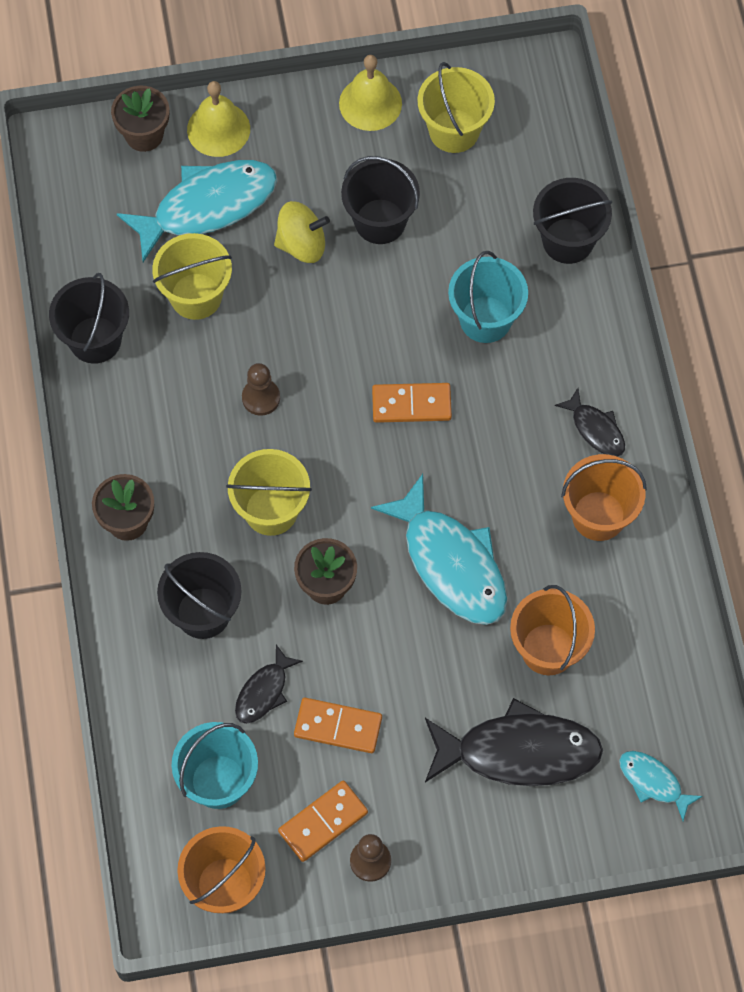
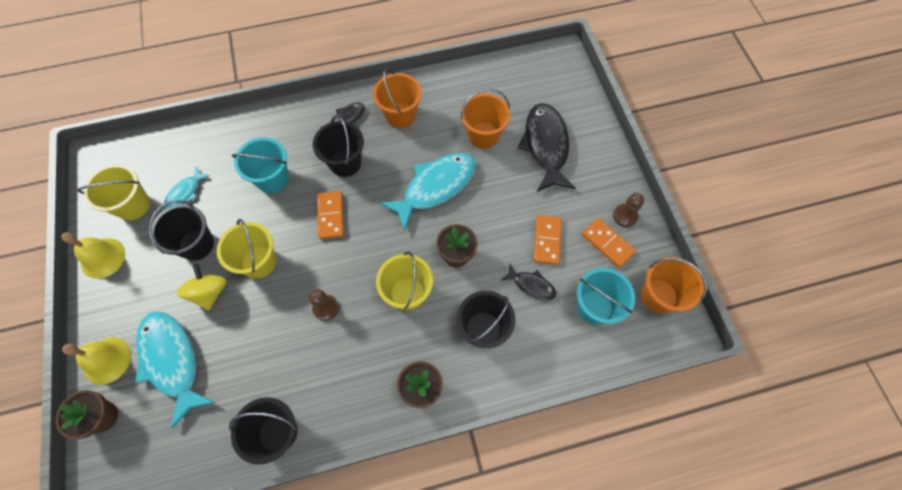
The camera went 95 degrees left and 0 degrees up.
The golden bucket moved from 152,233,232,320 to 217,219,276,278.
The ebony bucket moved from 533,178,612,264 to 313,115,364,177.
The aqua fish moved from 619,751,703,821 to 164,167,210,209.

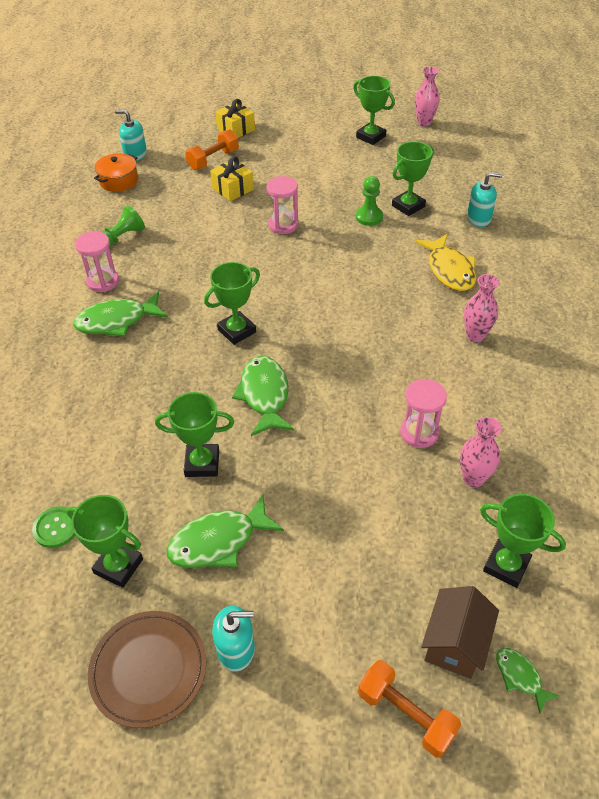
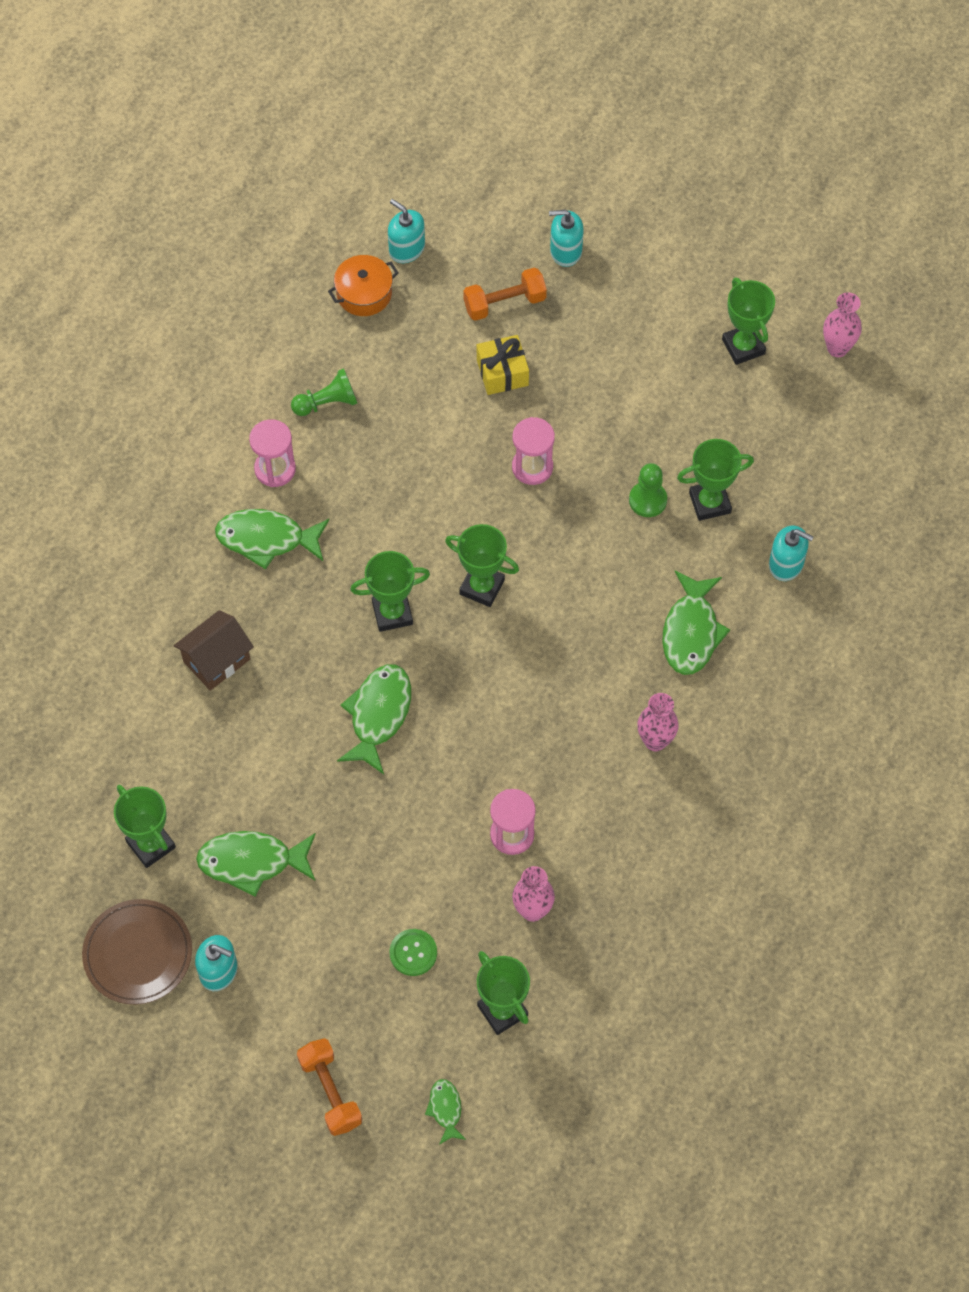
The camera went 25 degrees right and 15 degrees up.
The green button moved from 32,507,75,548 to 390,929,437,976.
The green trophy moved from 155,392,234,477 to 445,524,519,607.
The golden present at 215,99,255,138 was replaced by the aqua soap pump at 549,210,584,267.
The golden fish at 415,234,476,291 became the green fish at 662,571,730,675.
The dark brown toy house moved from 421,586,499,679 to 174,610,254,691.

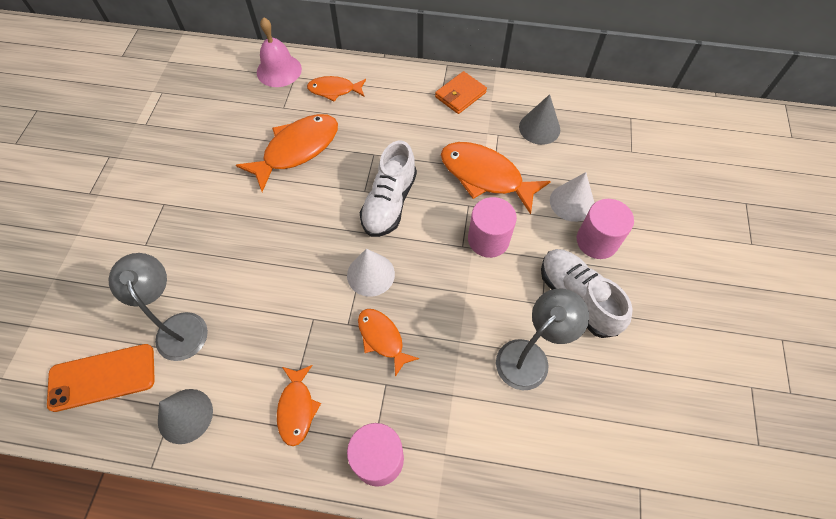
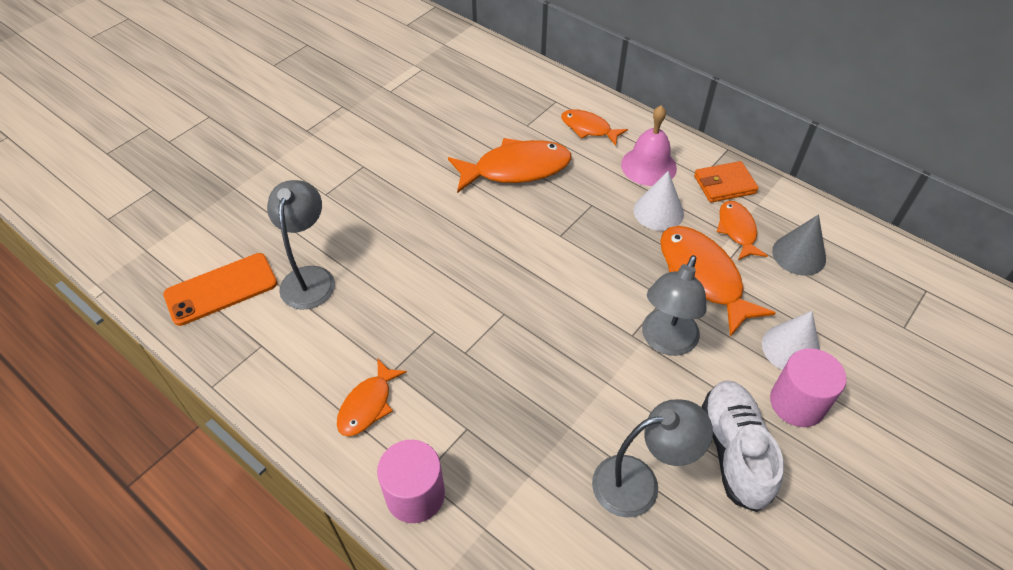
The camera went 30 degrees right and 10 degrees down.
The bright orange smartphone at 47,344,155,412 turned 45 degrees counterclockwise.
The gray cone shape at 158,389,213,444 disappeared.
The rose-pink school bell moved from 257,17,302,87 to 621,105,677,186.
The pure white cone shape moved from 347,249,395,297 to 634,171,684,231.
The bright orange fish moved from 358,309,419,377 to 717,201,768,260.
The pure white shoe at 360,140,417,237 disappeared.
The rose-pink cylinder shape at 468,197,517,258 was replaced by the gray reading lamp at 642,255,707,356.

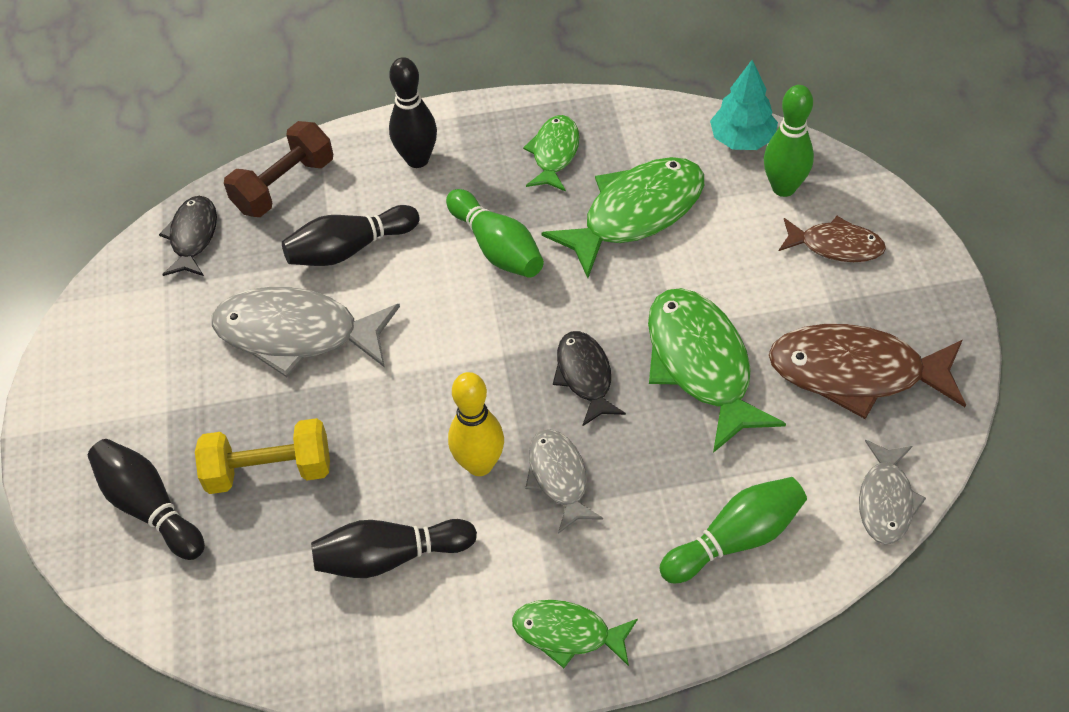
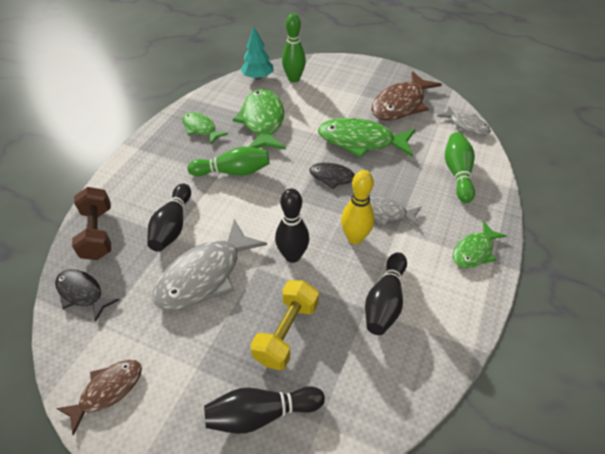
The camera went 60 degrees left and 5 degrees down.
The ebony skittle moved from 389,57,437,168 to 275,188,309,263.
The dark brown fish moved from 779,216,886,262 to 56,360,142,435.

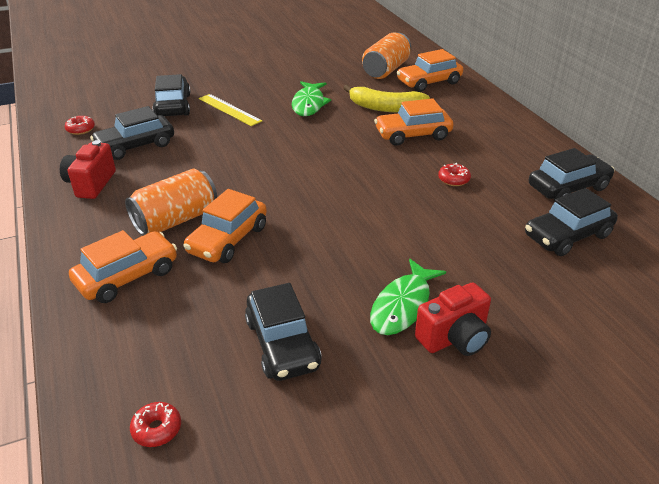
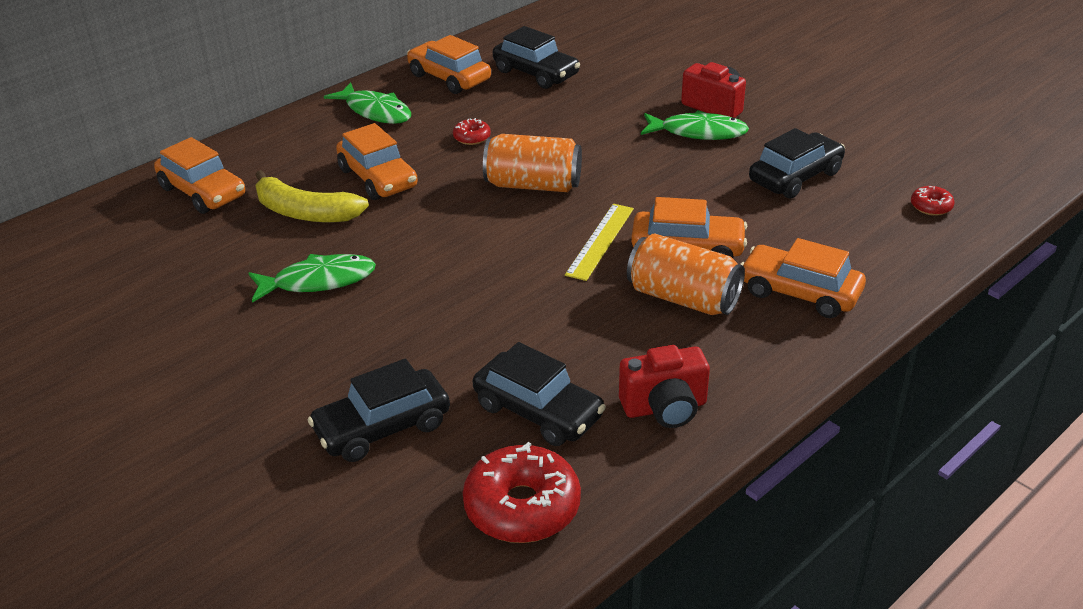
The camera went 110 degrees left and 0 degrees up.
The crimson glazed donut at 65,116,95,135 changed to 2.09 times the size.
The golden measuring stick moved from 199,94,262,126 to 565,204,634,281.
The golden banana fruit at 344,85,430,112 turned 120 degrees clockwise.
The bright orange soda can moved from 362,33,411,79 to 483,134,582,192.
The ebony toy car at 529,148,615,201 became the bright orange toy car at 407,35,491,94.
The green fish at 324,82,411,124 appeared.

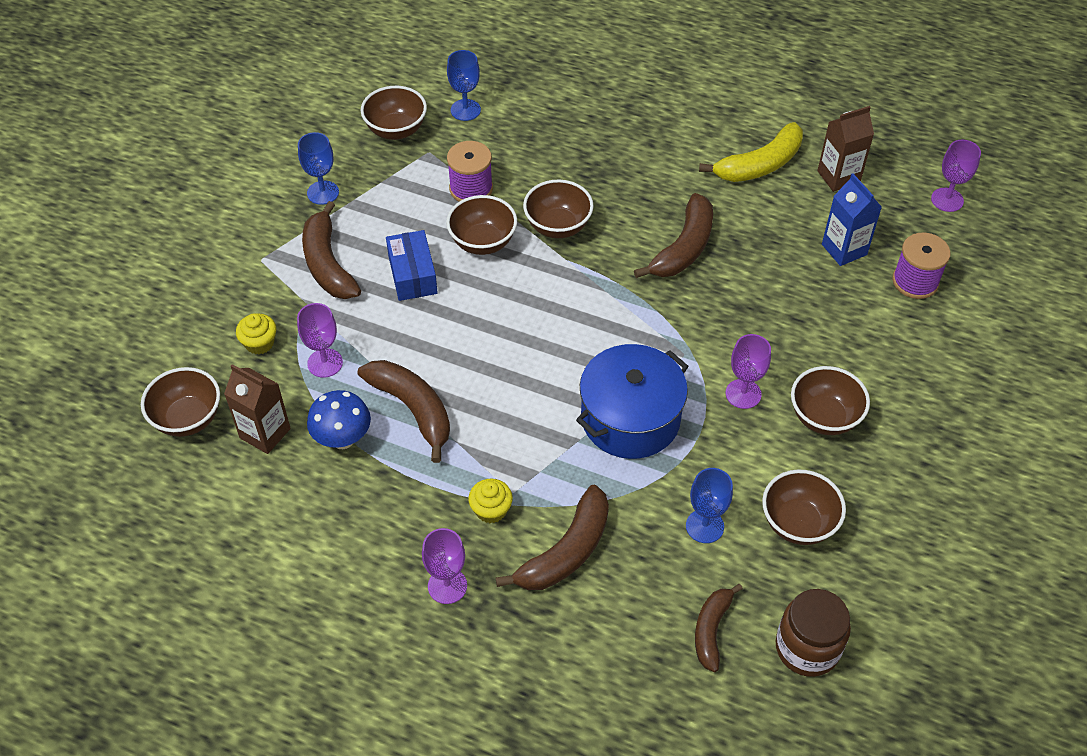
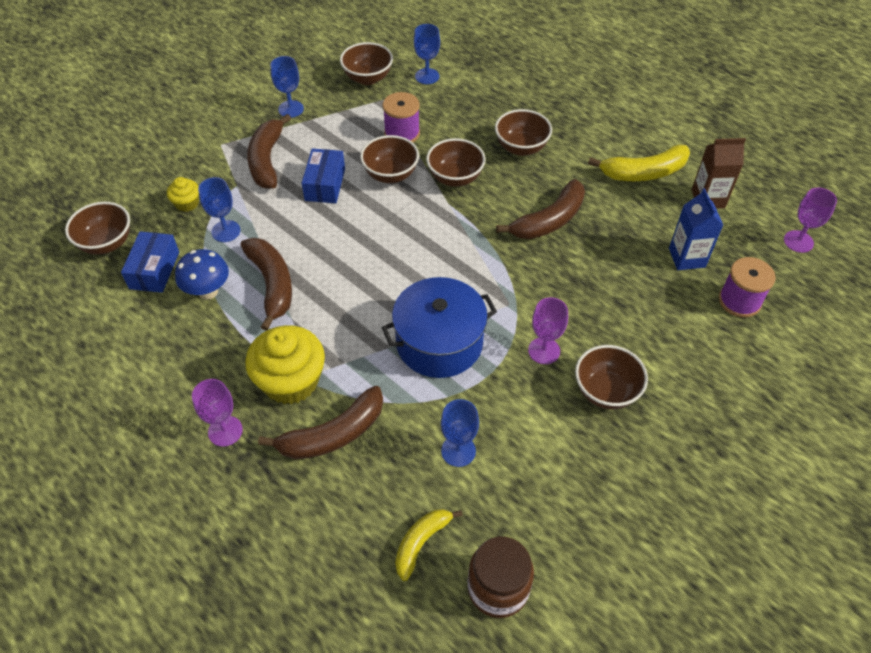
The camera went 20 degrees right and 0 degrees up.
The dark brown milk carton at 224,364,291,454 was replaced by the royal blue box at 121,231,179,293.
The violet chalice at 297,303,343,378 became the royal blue chalice at 198,177,240,242.
The golden muffin at 468,479,513,523 changed to 2.02 times the size.
The dark brown banana fruit at 695,584,743,672 became the golden banana fruit at 395,509,463,581.
The dark brown deep dish moved from 762,470,846,545 to 495,109,552,156.

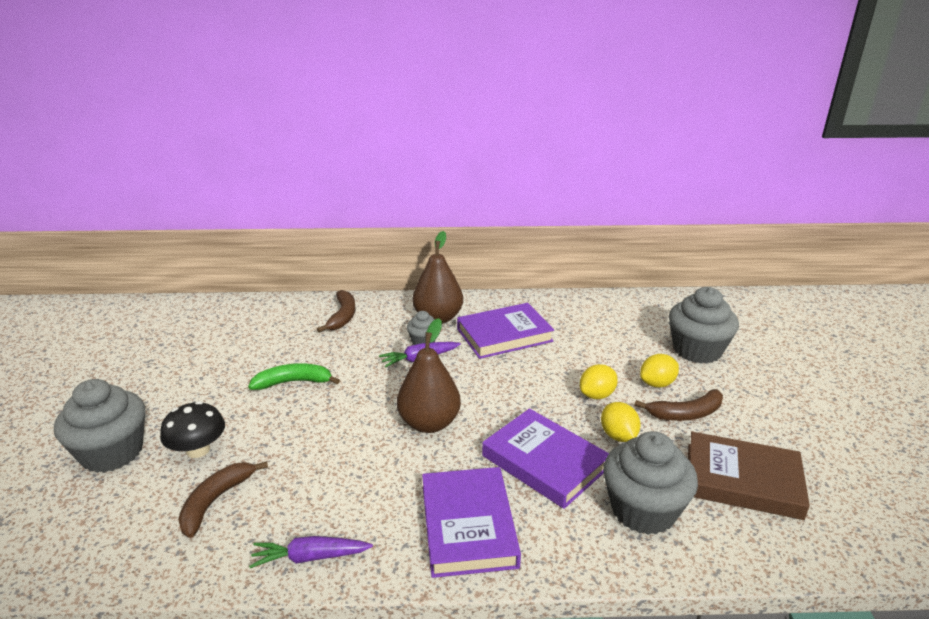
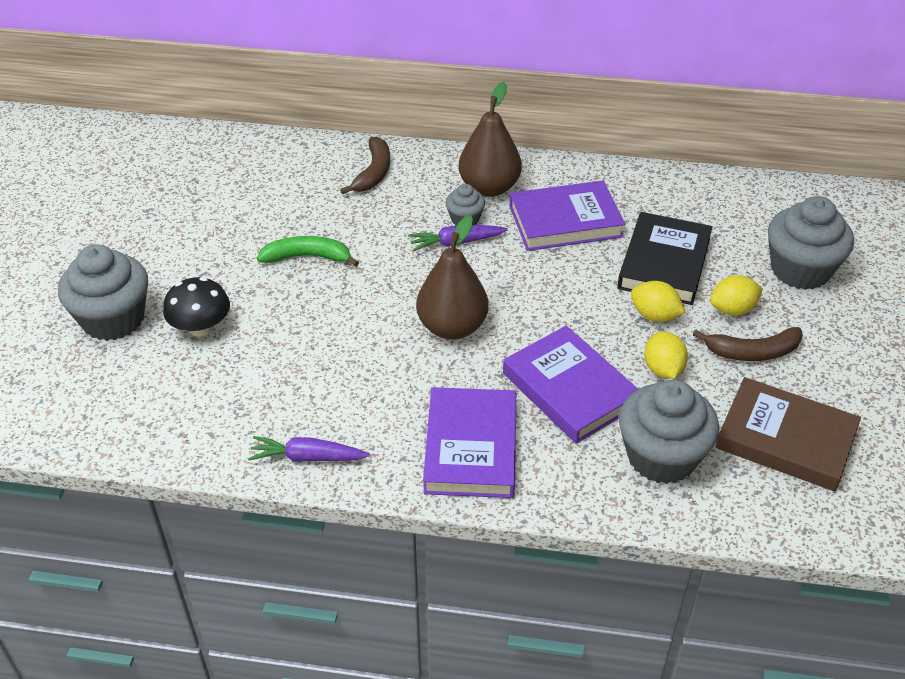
The camera went 10 degrees right and 15 degrees up.
The dark brown banana fruit at 178,461,268,538 disappeared.
The golden citrus fruit at 580,364,618,399 turned 60 degrees clockwise.
The ebony book at 617,212,712,305 appeared.

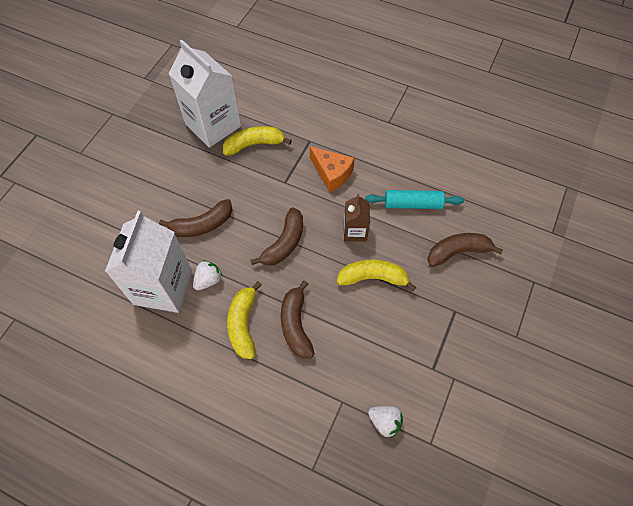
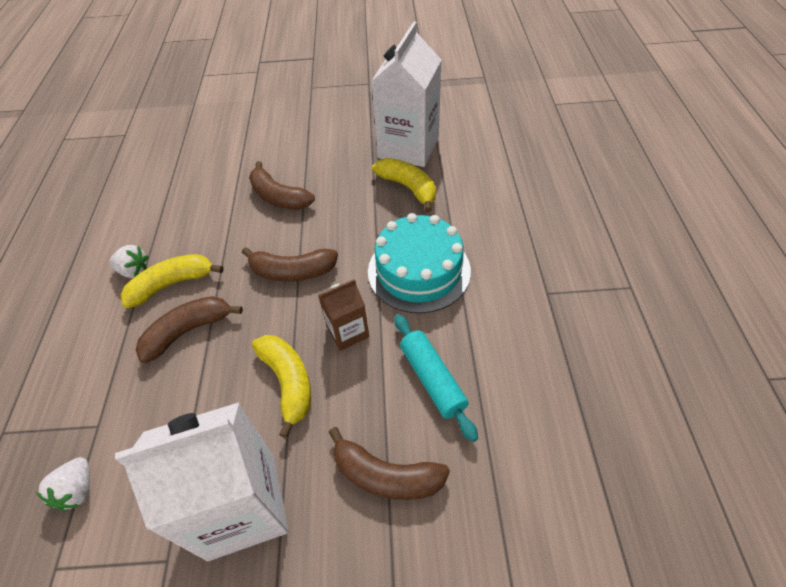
The camera went 65 degrees right and 10 degrees down.
The pure white milk carton moved from 105,211,192,313 to 115,402,289,561.
The pure white berry moved from 193,260,222,290 to 109,245,149,278.
The bright orange cheese at 310,146,355,192 was replaced by the aqua cake at 368,213,471,313.
The dark brown banana fruit at 427,233,503,267 turned 150 degrees clockwise.

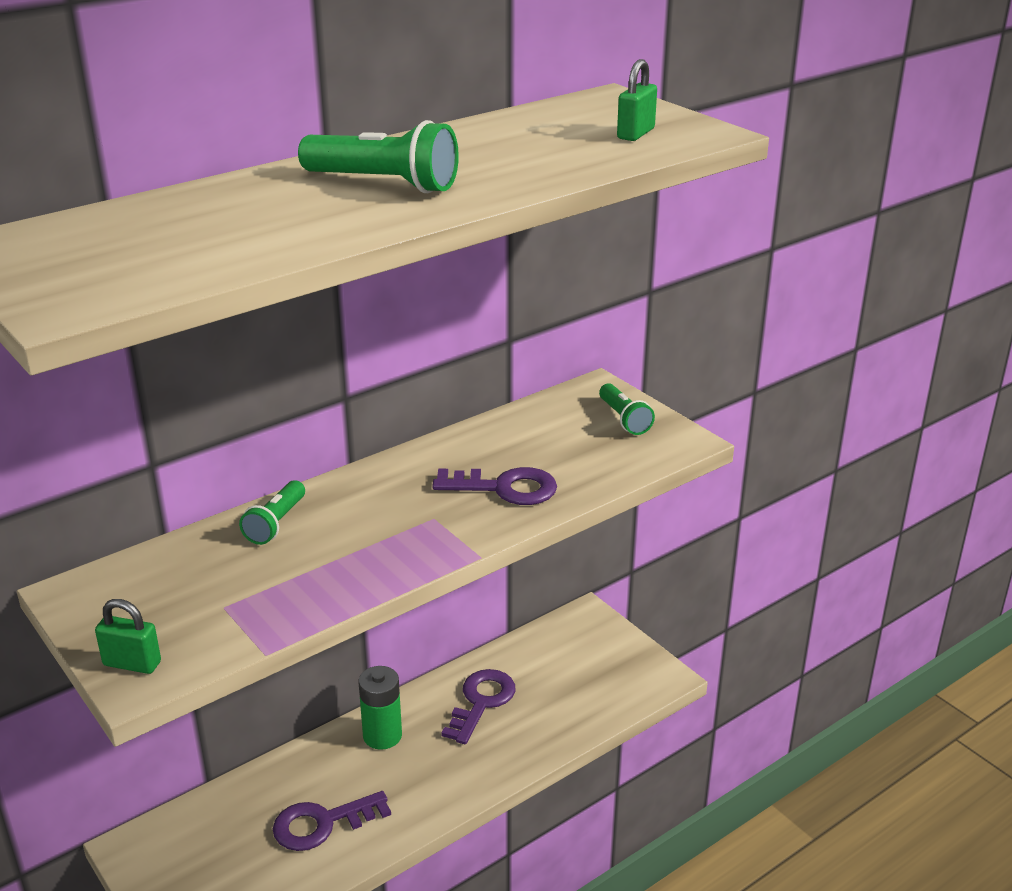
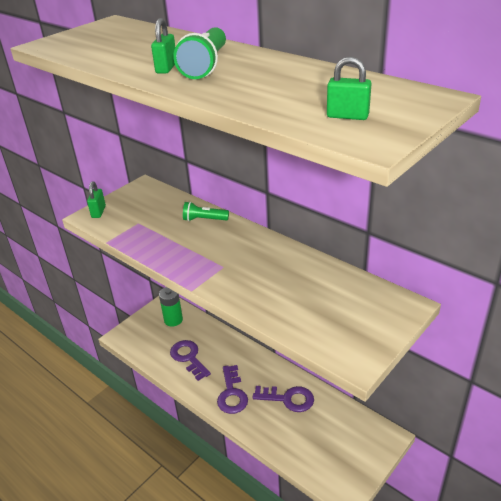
The camera went 80 degrees right and 5 degrees up.
The green AA battery moved from 359,666,402,750 to 159,287,183,327.
The violet key moved from 432,467,557,505 to 217,365,248,414.
The green torch at 599,383,655,435 disappeared.
The green padlock at 151,18,175,74 appeared.

